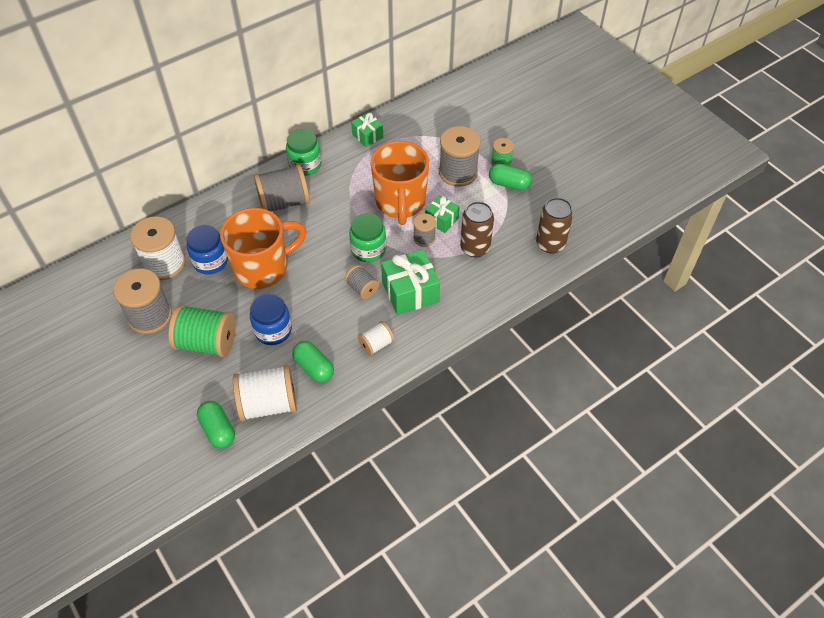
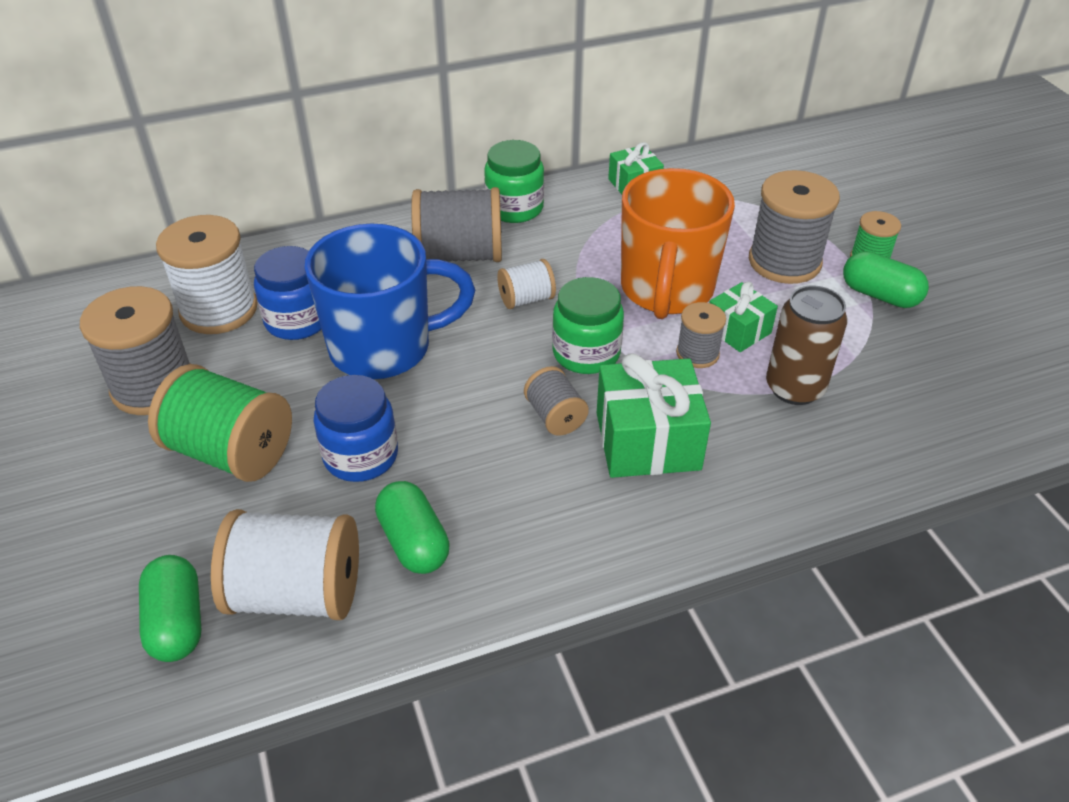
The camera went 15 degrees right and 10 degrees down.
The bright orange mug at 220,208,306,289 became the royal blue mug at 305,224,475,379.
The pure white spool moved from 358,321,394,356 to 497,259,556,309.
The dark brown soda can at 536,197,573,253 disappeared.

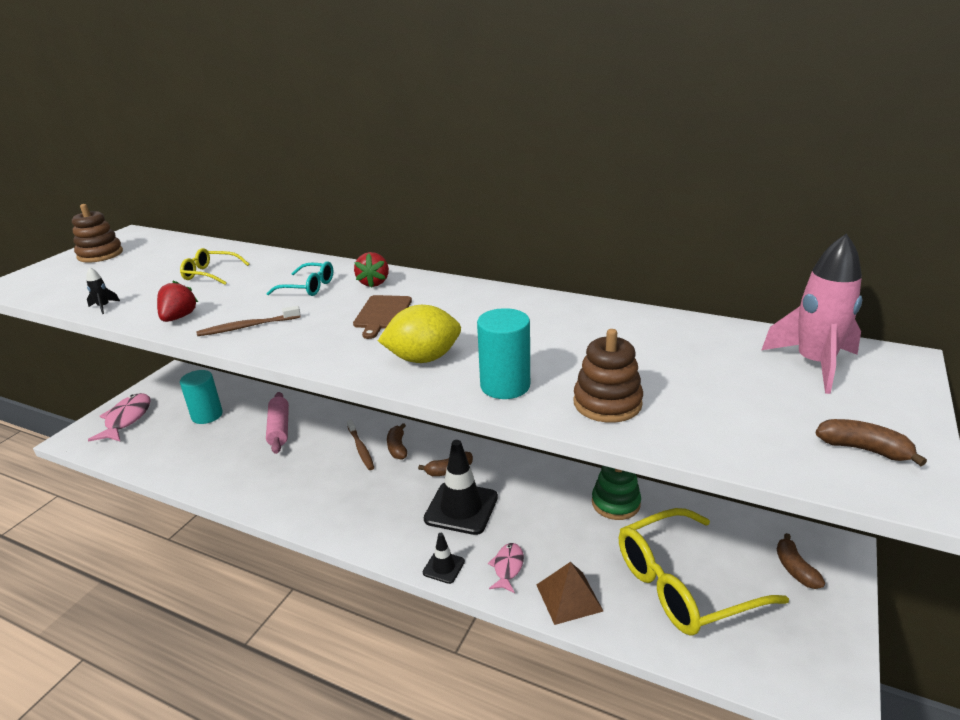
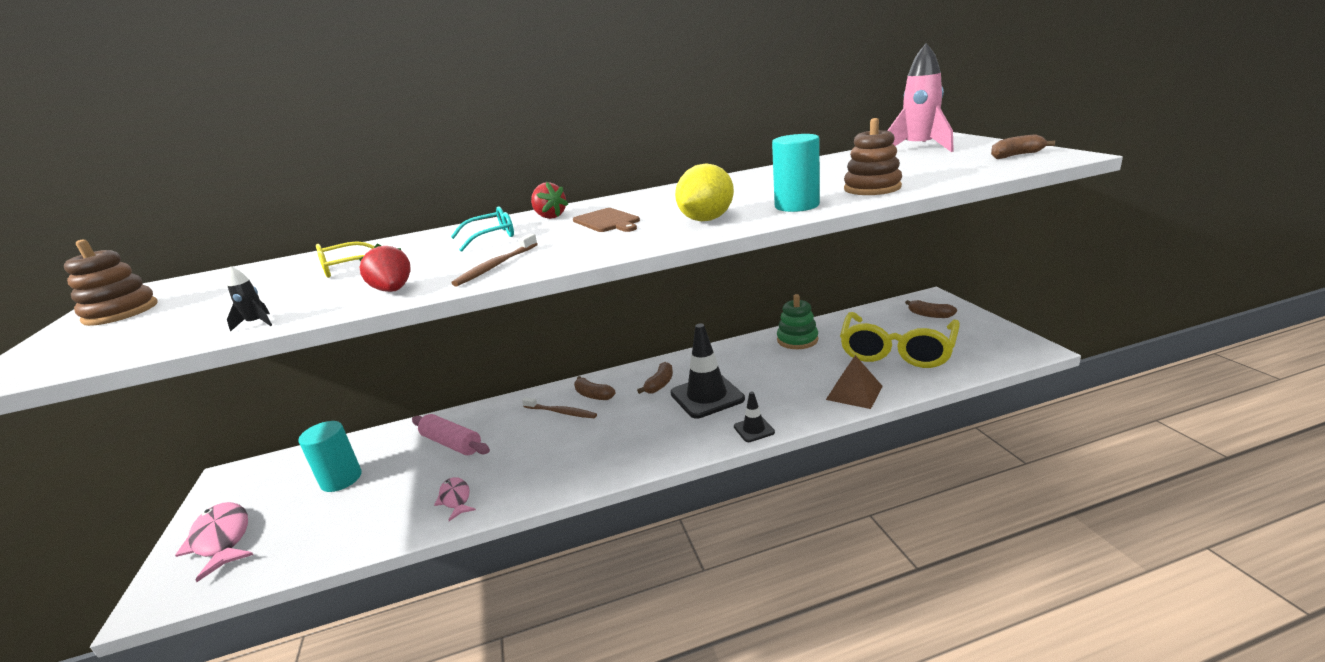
The camera went 40 degrees left and 5 degrees down.
The rose-pink fish moved from 488,543,524,593 to 434,477,476,521.

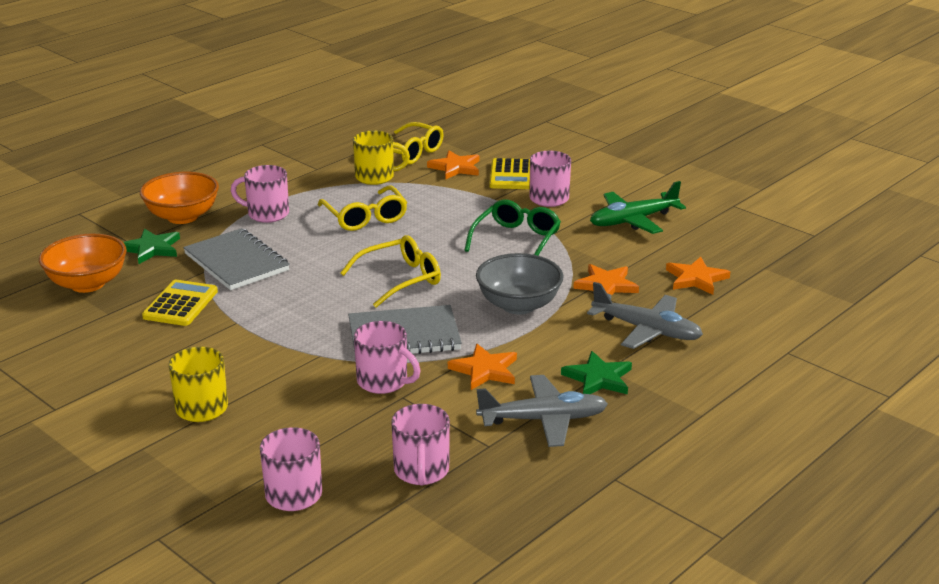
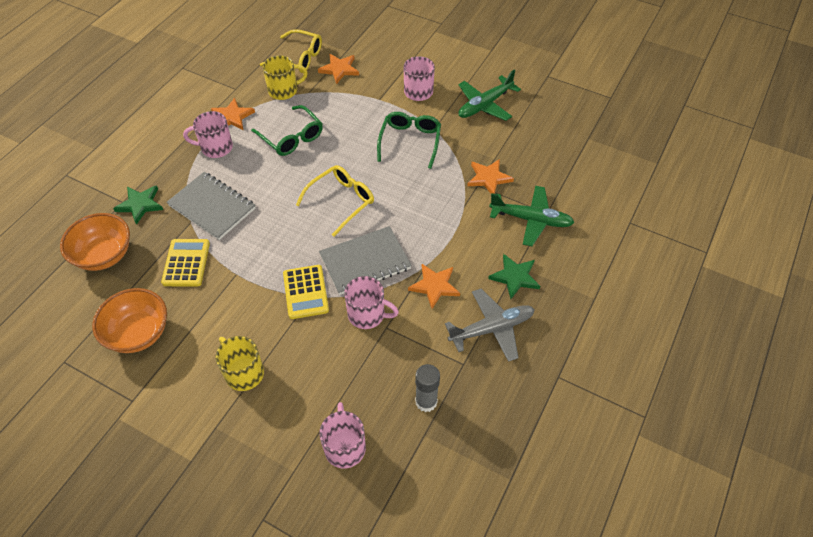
The camera went 15 degrees left and 25 degrees up.
The bright orange deep dish moved from 140,172,219,224 to 92,288,167,353.
The golden glasses at 318,186,407,231 became the green glasses at 251,105,323,156.
The rose-pink mug at 391,404,450,486 was replaced by the gray stick of glue at 415,364,440,412.
The gray deep dish at 476,253,564,315 disappeared.
The golden pocket calculator moved from 489,158,530,189 to 283,265,329,319.
The gray plane at 587,282,703,349 became the green plane at 489,186,575,246.
The bright orange star moved from 666,257,730,295 to 211,98,255,130.

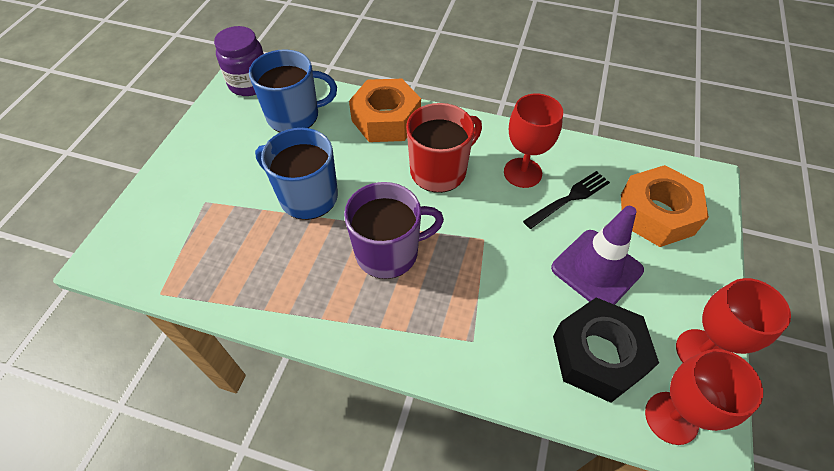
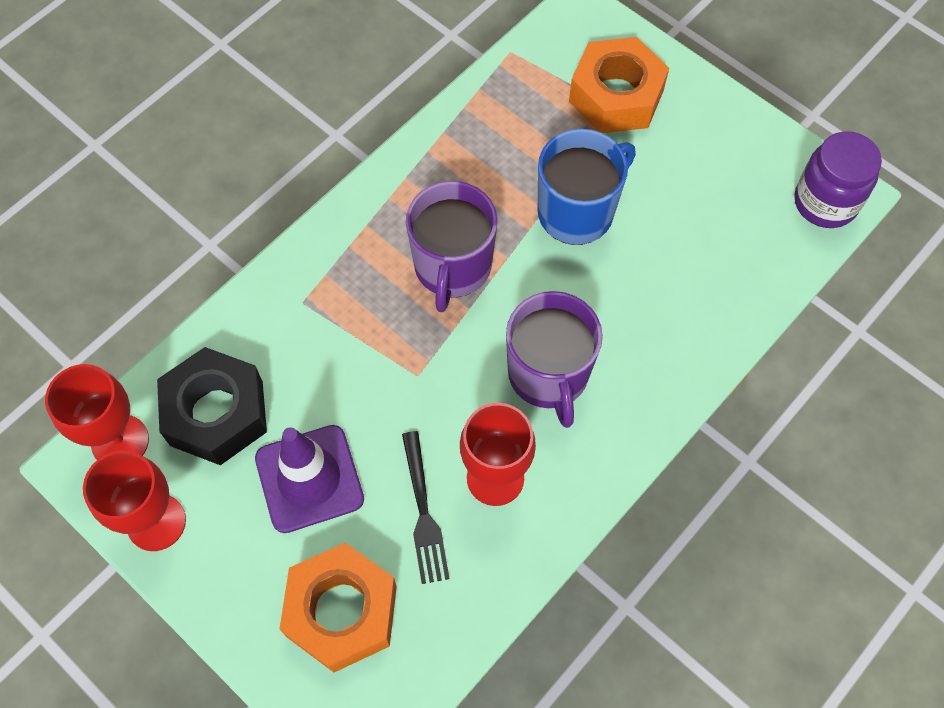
The camera went 115 degrees right and 10 degrees up.
The royal blue mug at 249,49,337,132 disappeared.
The bright orange hex nut moved from 349,79,421,142 to 569,37,669,133.
The crimson mug at 406,103,482,193 became the violet mug at 506,291,603,428.

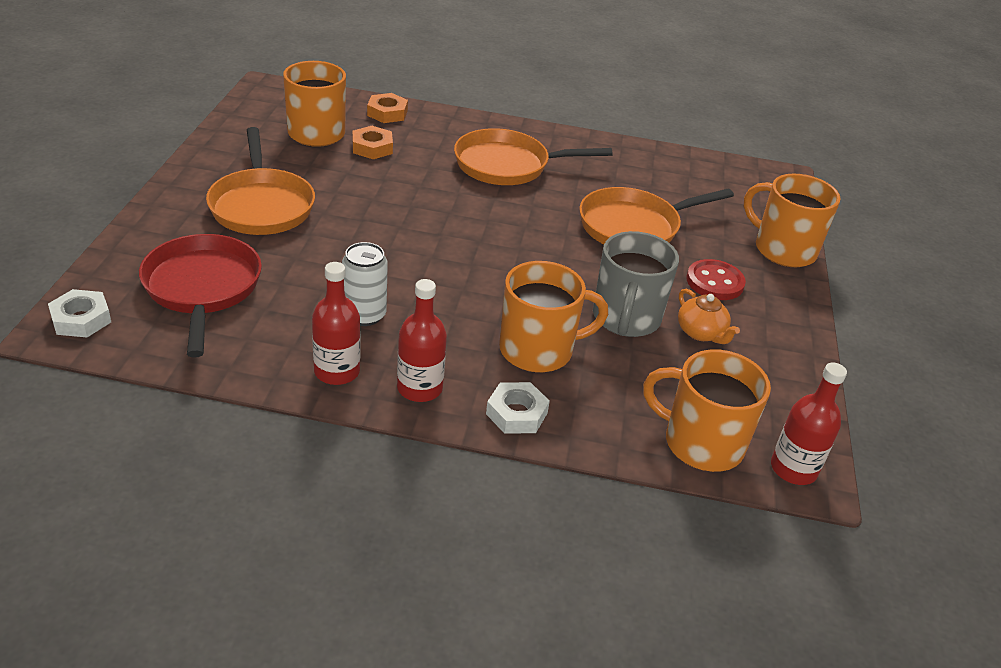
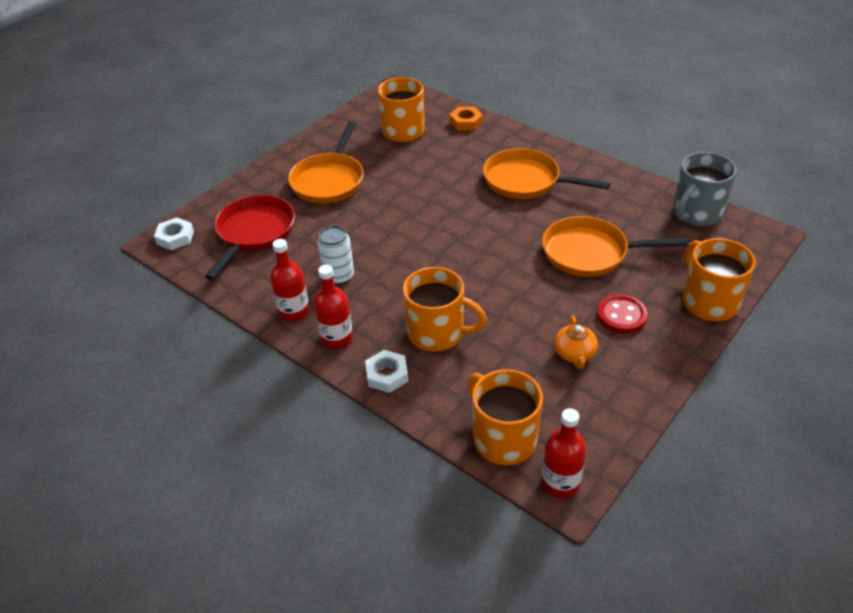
The camera went 35 degrees right and 5 degrees up.
The bright orange hex nut at 353,126,393,159 disappeared.
The gray mug moved from 593,231,679,337 to 673,152,737,226.

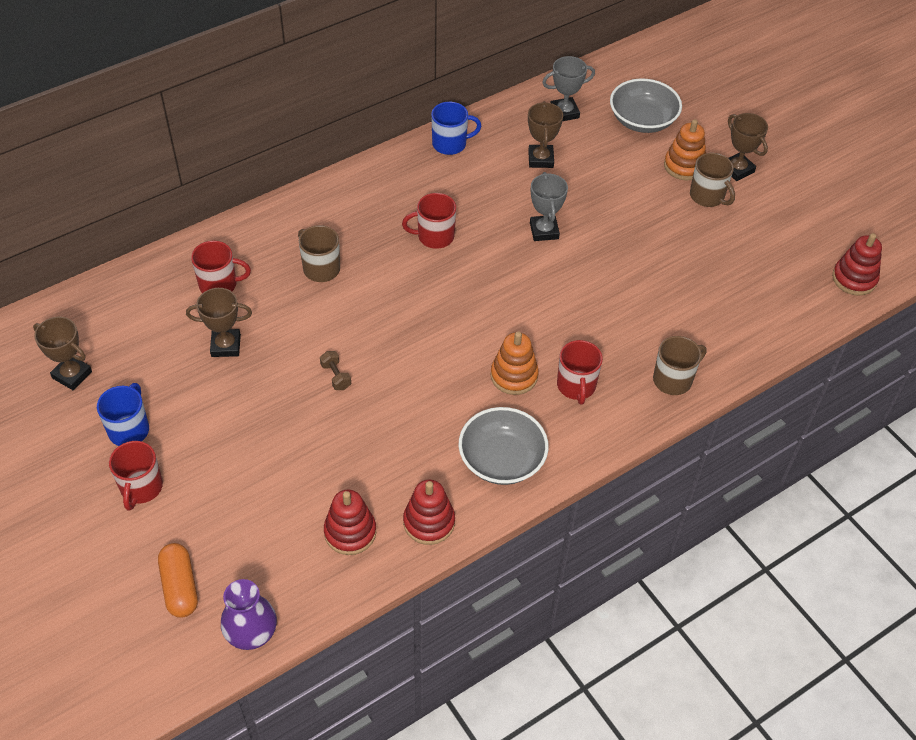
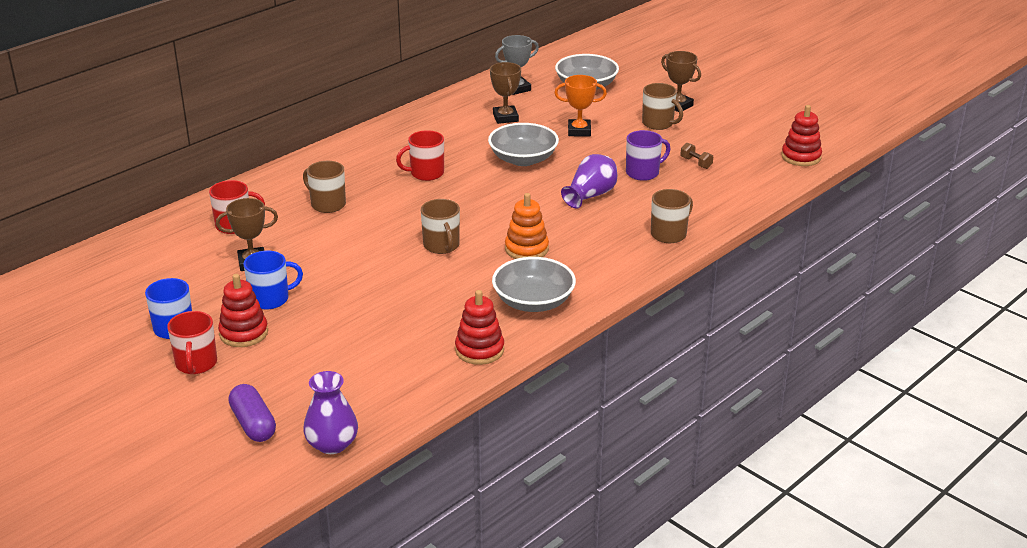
The camera went 10 degrees left and 20 degrees down.
The dark brown trophy at 33,317,92,390 disappeared.
The bright orange capsule at 158,543,198,618 became the violet capsule at 228,384,276,442.
The dark brown hand weight moved from 320,351,351,390 to 680,143,713,169.
The crimson stacking rings moved from 324,489,376,555 to 218,274,268,347.
The royal blue mug moved from 431,102,481,155 to 243,251,303,309.
The gray trophy at 530,172,568,241 was replaced by the gray deep dish at 488,123,559,166.
The crimson mug at 557,340,603,405 disappeared.
The bright orange stacking rings at 664,119,706,180 disappeared.
The dark brown mug at 421,199,460,254 appeared.
The bright orange trophy at 554,75,607,137 appeared.
The violet vase at 561,154,617,208 appeared.
The violet mug at 626,130,671,181 appeared.

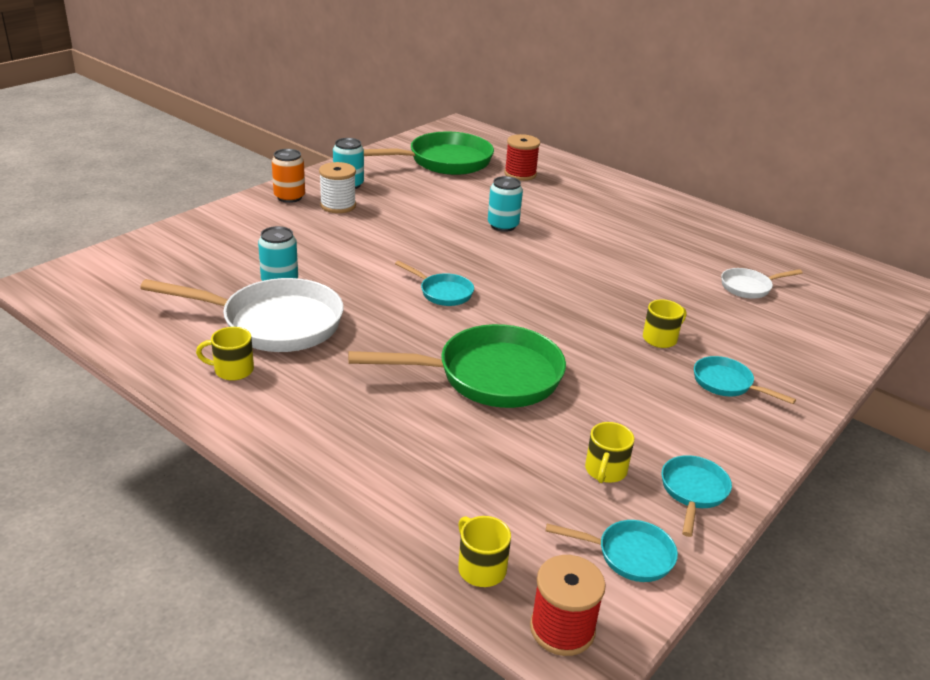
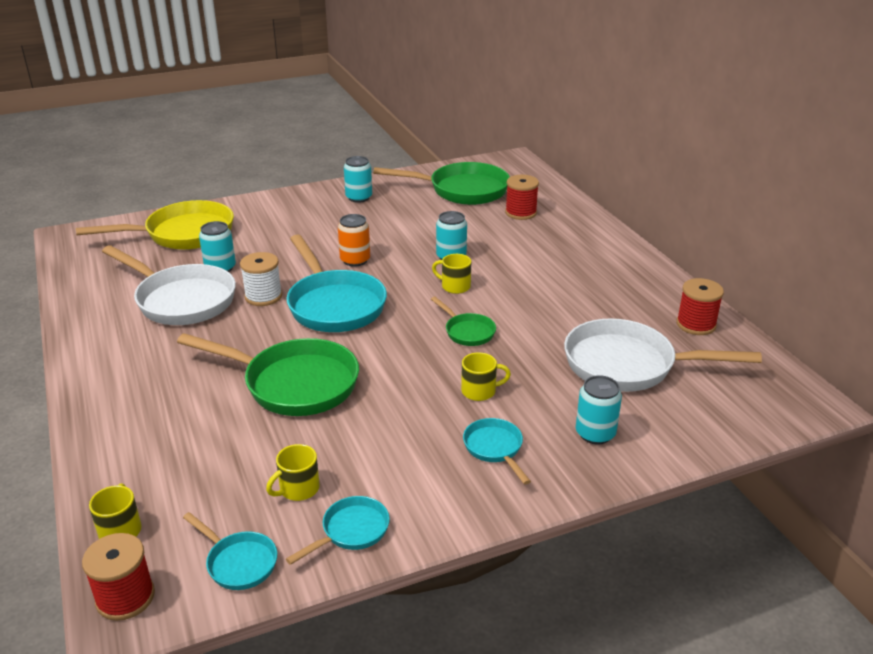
The camera went 30 degrees right and 0 degrees up.
The golden mug moved from 196,327,254,381 to 432,254,471,294.
The bright orange soda can moved from 272,149,305,203 to 338,214,370,267.
The pure white spool moved from 319,162,356,213 to 240,252,282,306.
The aqua skillet at 395,261,474,306 changed to 2.05 times the size.
The pure white skillet at 721,268,802,299 changed to 2.05 times the size.
The golden skillet at 76,200,234,250 appeared.
The green skillet at 431,297,496,346 appeared.
The aqua soda can at 576,375,622,444 appeared.
The crimson spool at 676,278,724,335 appeared.

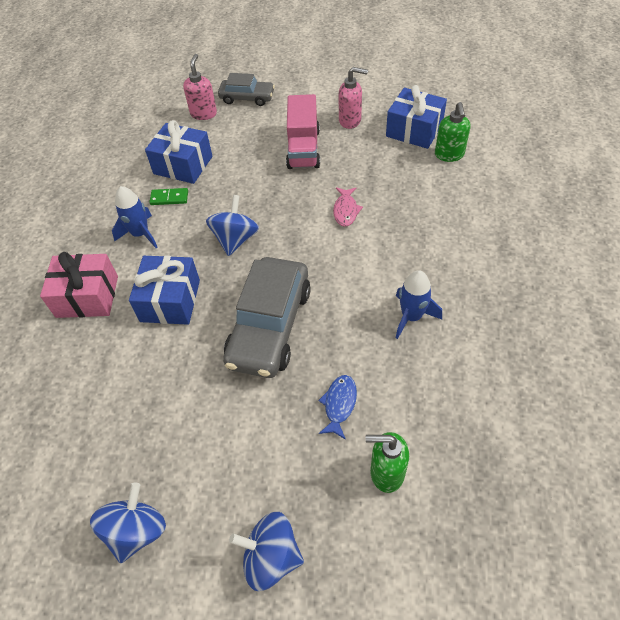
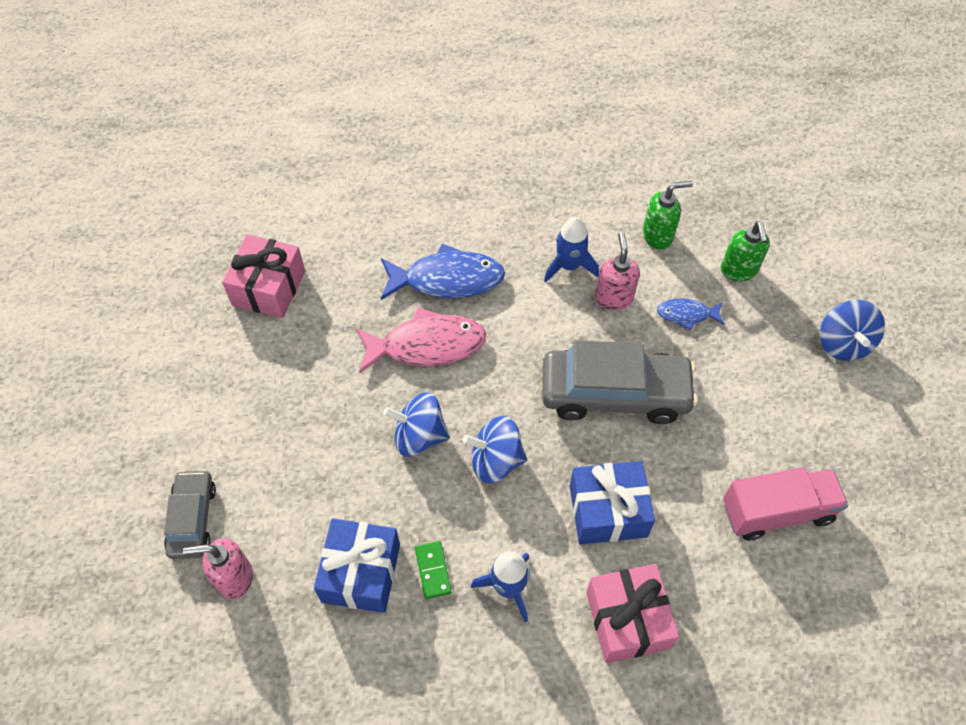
The camera went 105 degrees left and 5 degrees up.
The royal blue whirligig moved from 90,483,166,563 to 383,392,450,457.
The rose-pink lorry moved from 286,94,320,169 to 723,467,849,540.
The rose-pink fish at 333,187,363,227 changed to 1.90 times the size.
The rose-pink soap pump moved from 339,67,368,129 to 595,232,640,310.
The royal blue present at 386,85,447,149 became the rose-pink present at 222,234,305,318.
The green soap pump moved from 435,102,471,162 to 643,181,693,250.
The royal blue fish at 381,244,505,300 appeared.

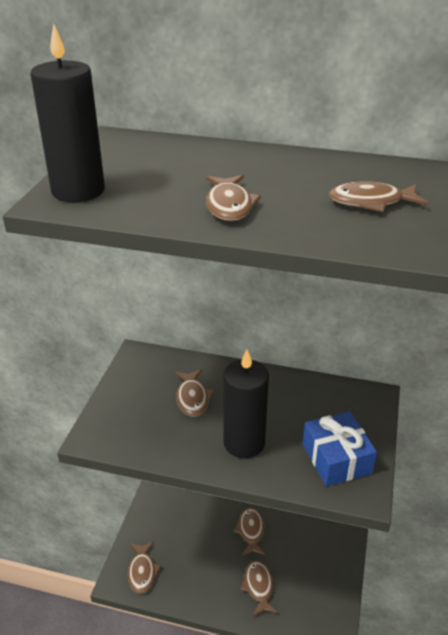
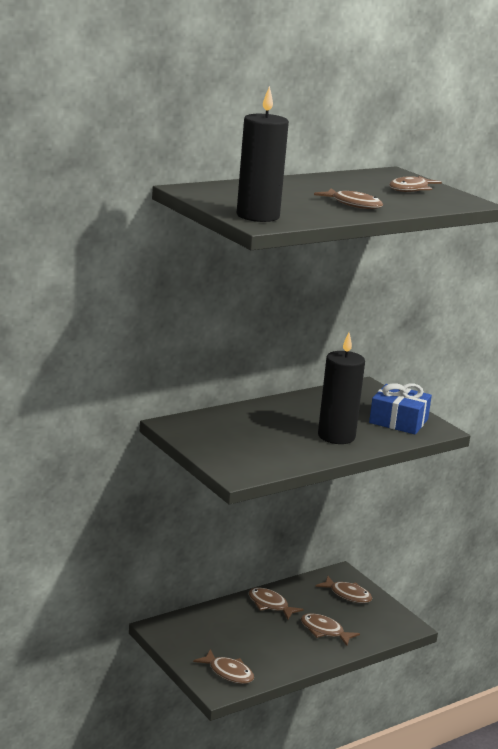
The camera went 50 degrees left and 15 degrees down.
The dark brown fish moved from 175,369,215,417 to 315,576,372,603.

